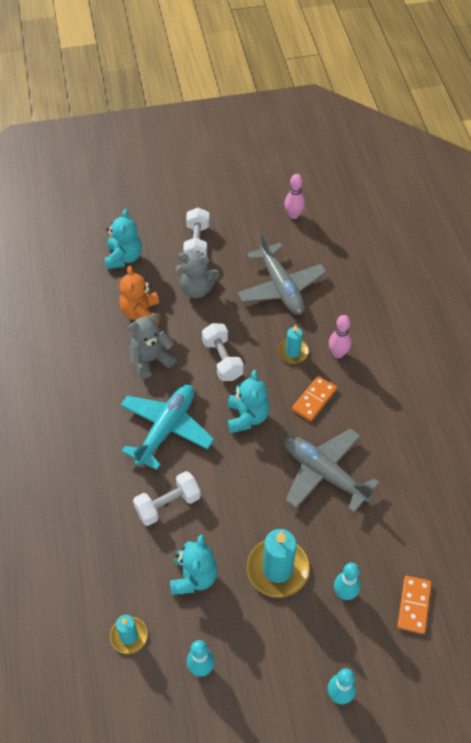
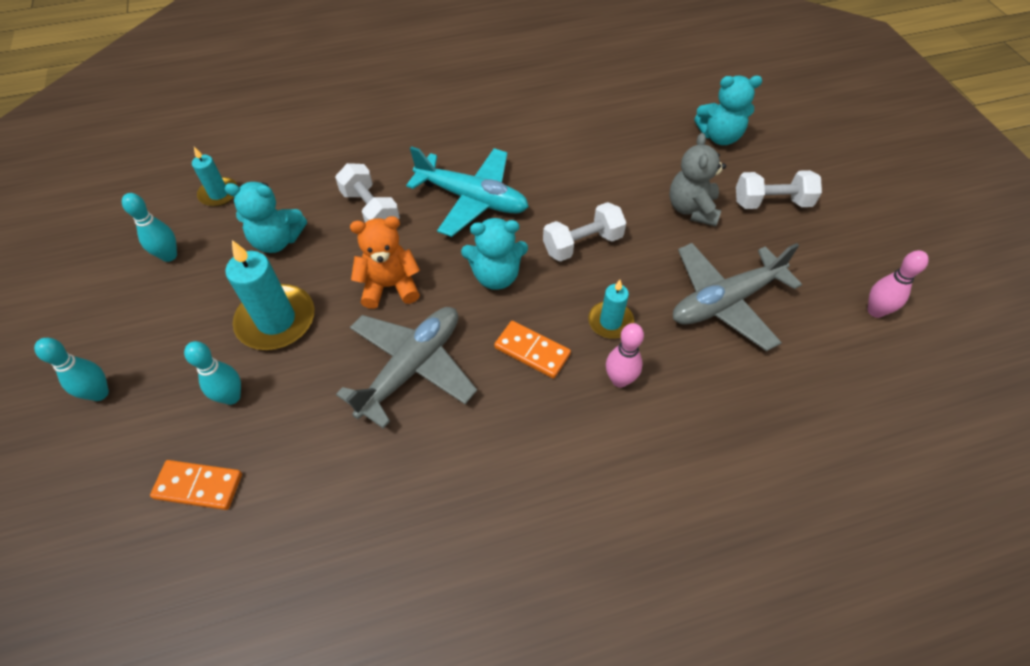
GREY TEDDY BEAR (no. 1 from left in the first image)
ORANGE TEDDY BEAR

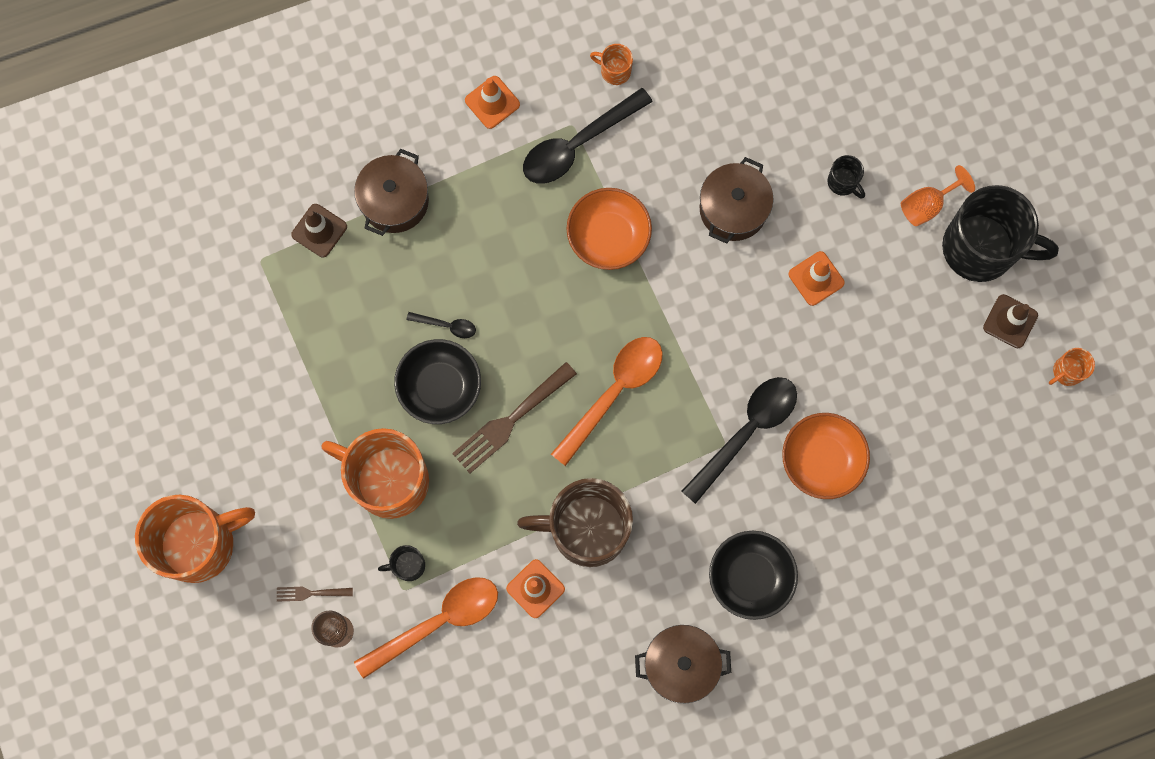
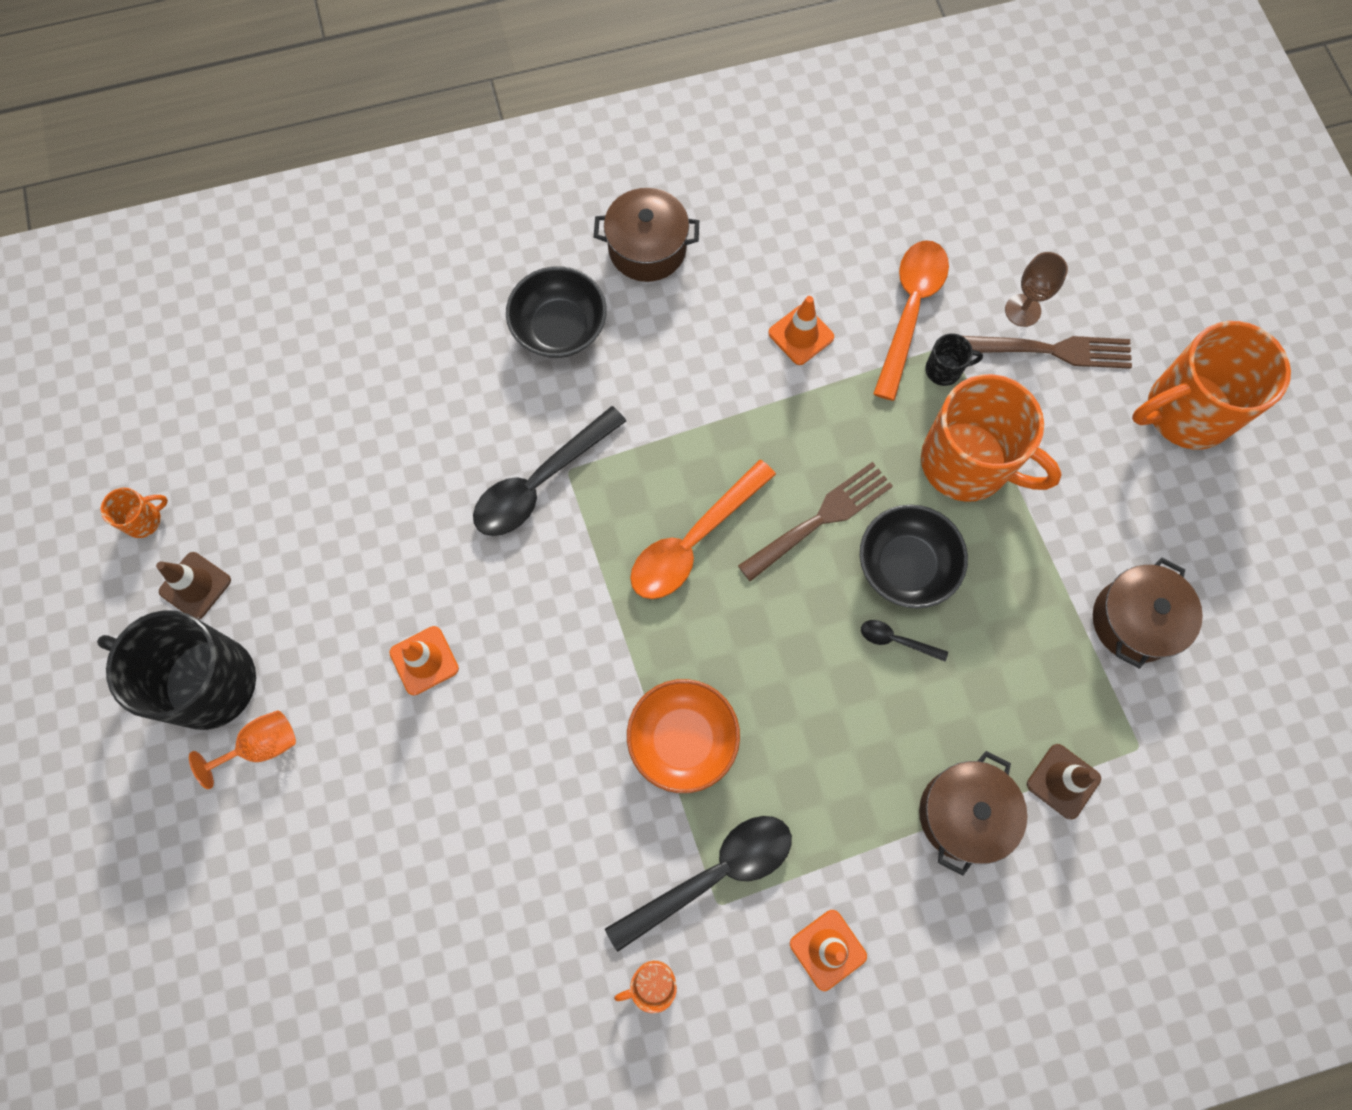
BROWN MUG
ORANGE BOWL (no. 2 from left in the first image)
BLACK MUG (no. 2 from left in the first image)
BROWN POT (no. 3 from left)
ORANGE SPOON (no. 2 from left)
ORANGE MUG (no. 2 from left)
BROWN FORK (no. 2 from left)

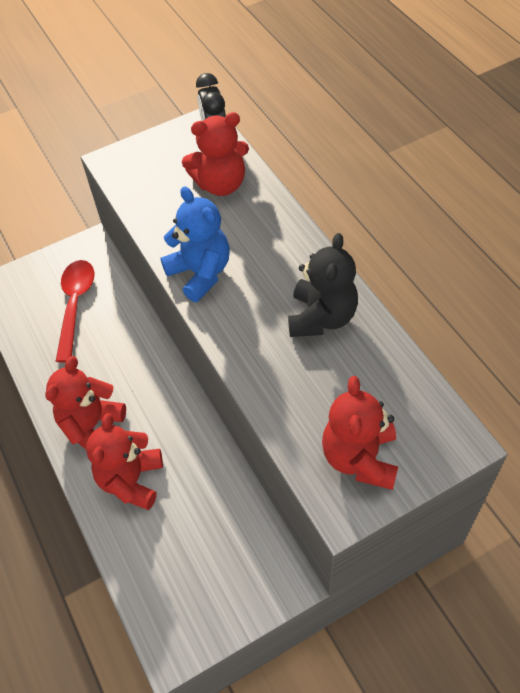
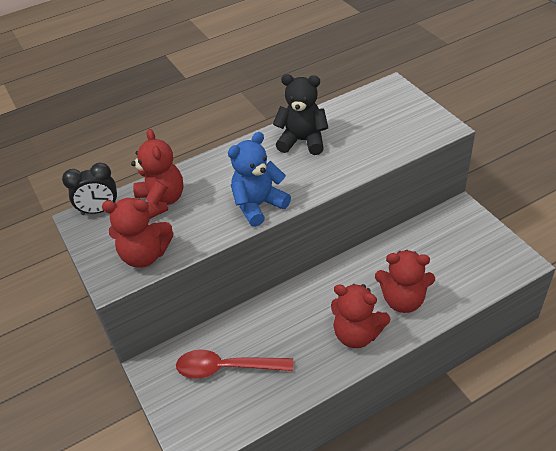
RED TEDDY BEAR (no. 1 from left)

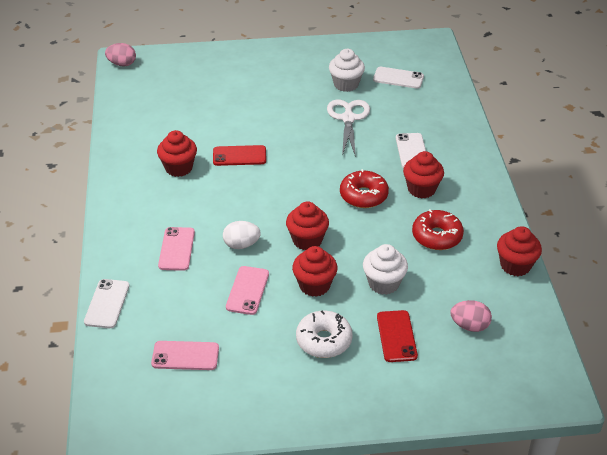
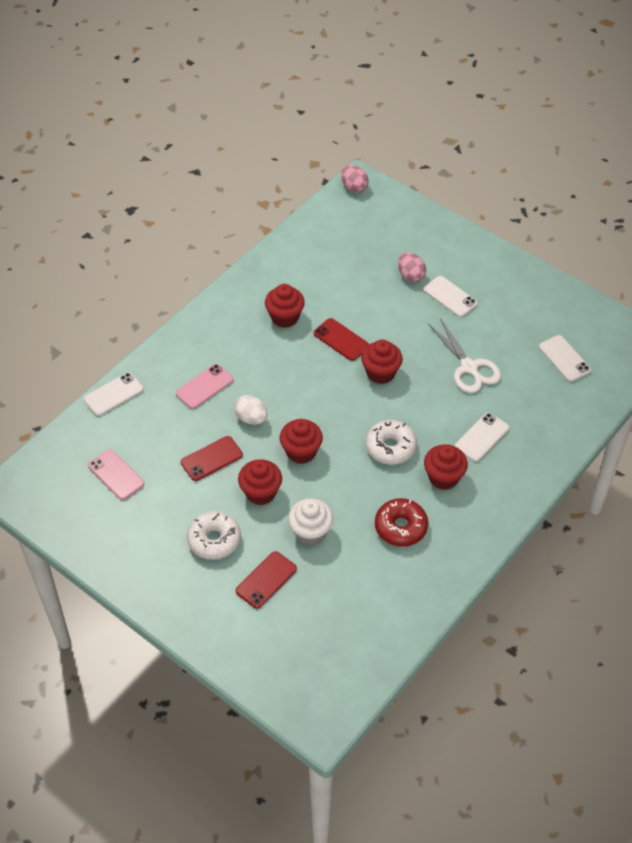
WHITE CUPCAKE (no. 1 from left in the first image)
WHITE PHONE (no. 2 from left)
PINK EGG (no. 2 from left)
RED CUPCAKE (no. 4 from left)
RED PHONE (no. 1 from left)
WHITE DONUT (no. 2 from left)
WHITE SCISSORS

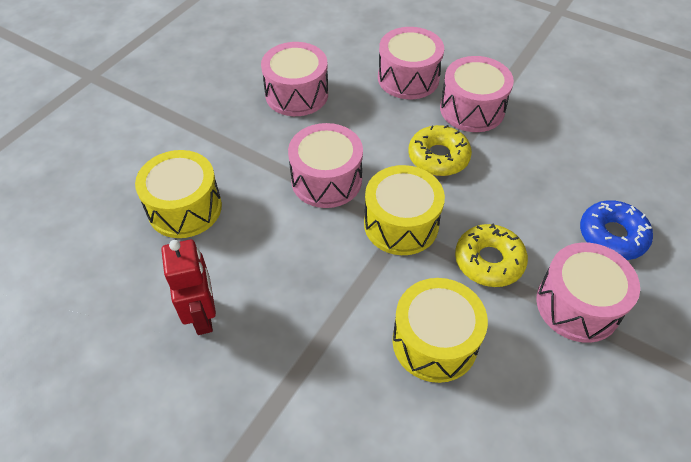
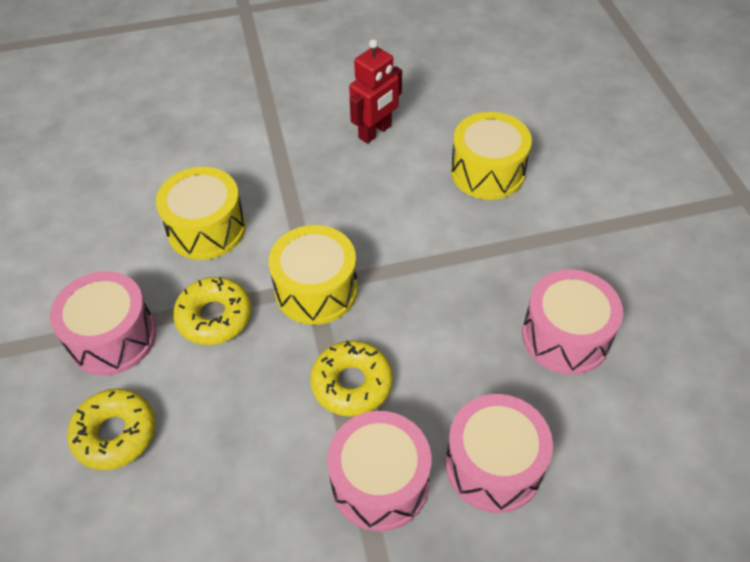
PINK DRUM (no. 2 from left in the first image)
YELLOW DONUT (no. 1 from left)
RED ROBOT

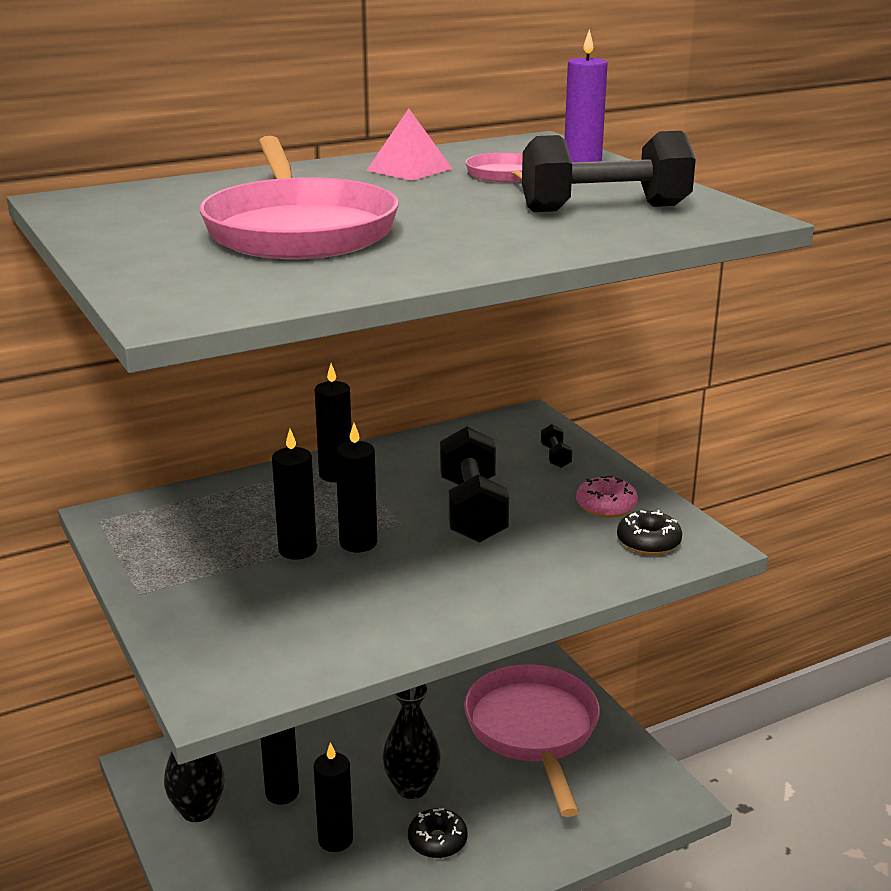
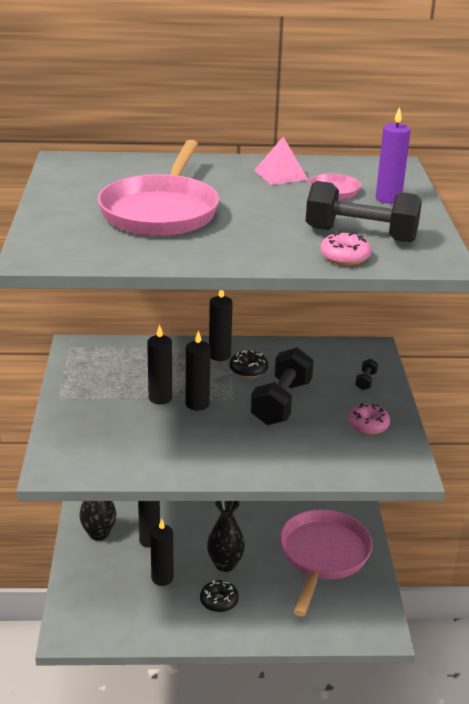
PINK DONUT (no. 1 from left)
BLACK DONUT (no. 2 from left)

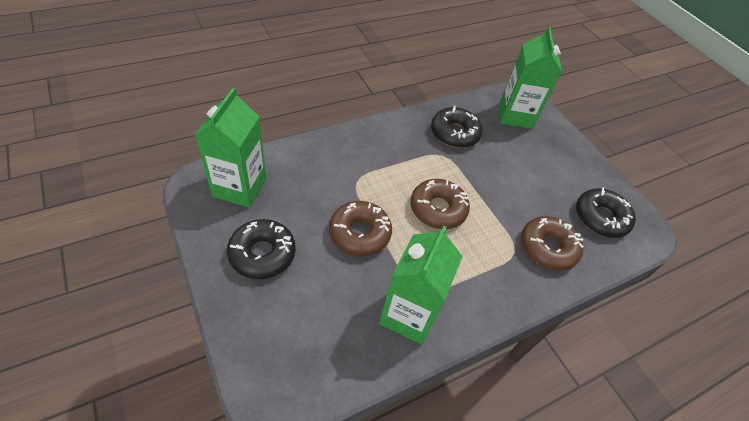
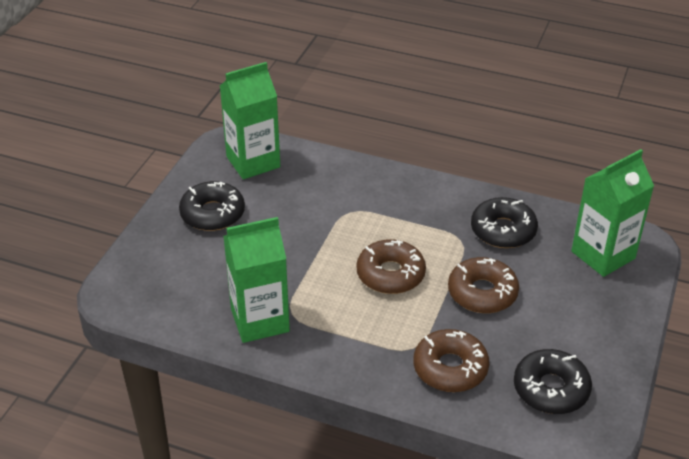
BROWN DONUT (no. 3 from left)

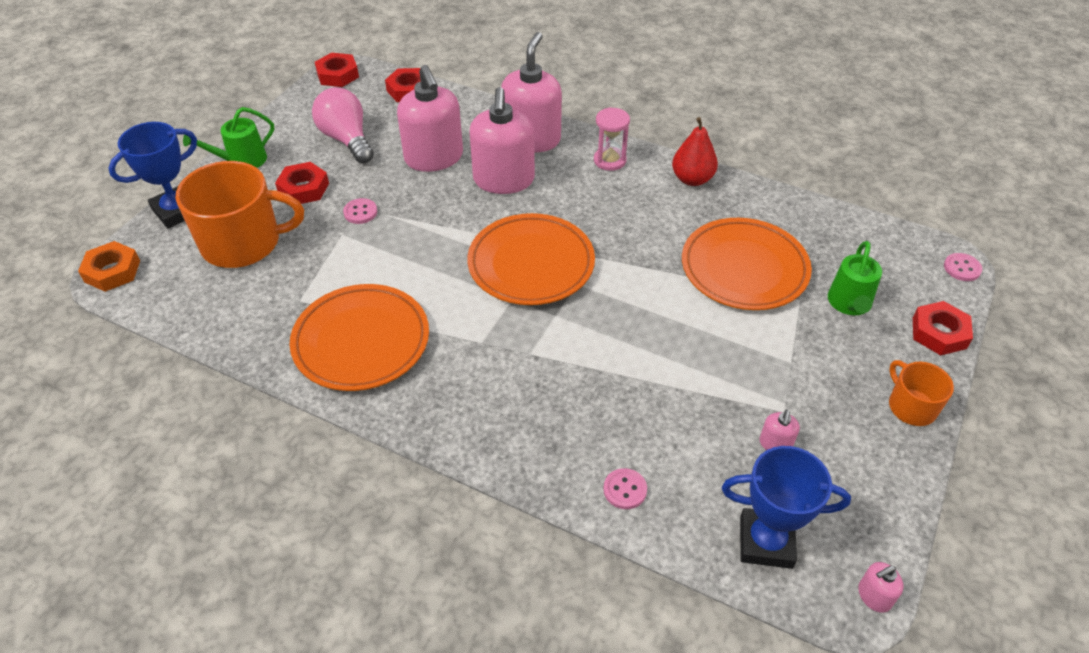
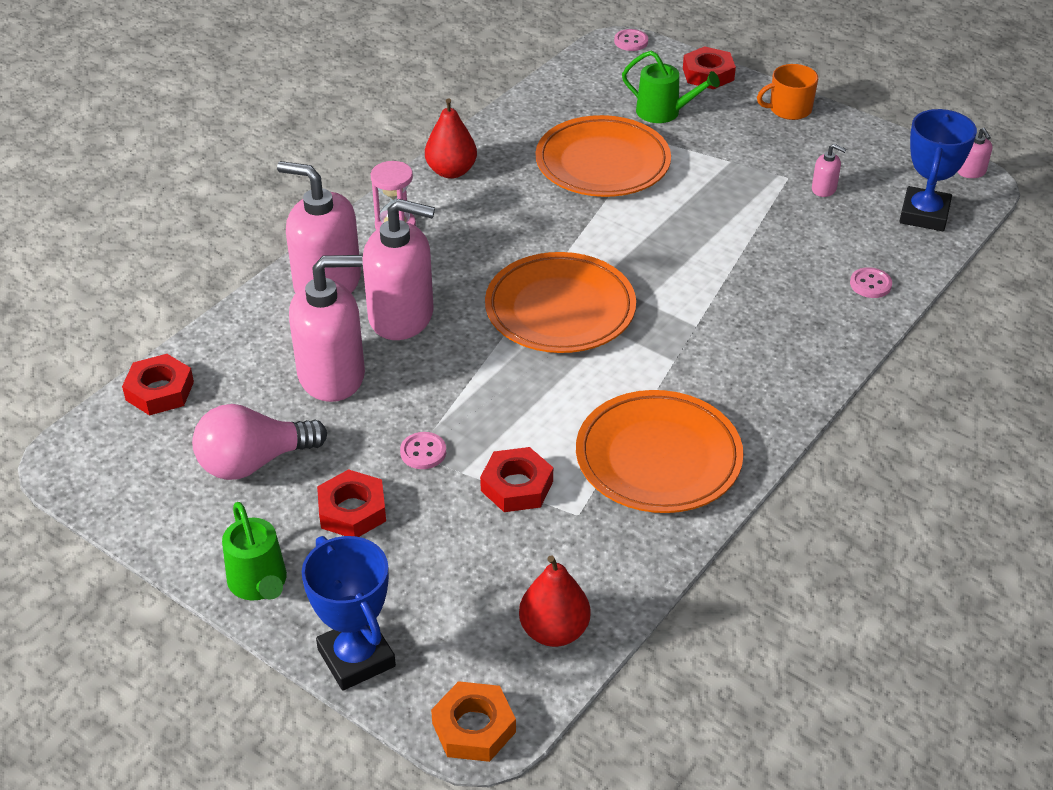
ORANGE MUG (no. 1 from left in the first image)
RED PEAR (no. 2 from left)
RED NUT (no. 3 from left)

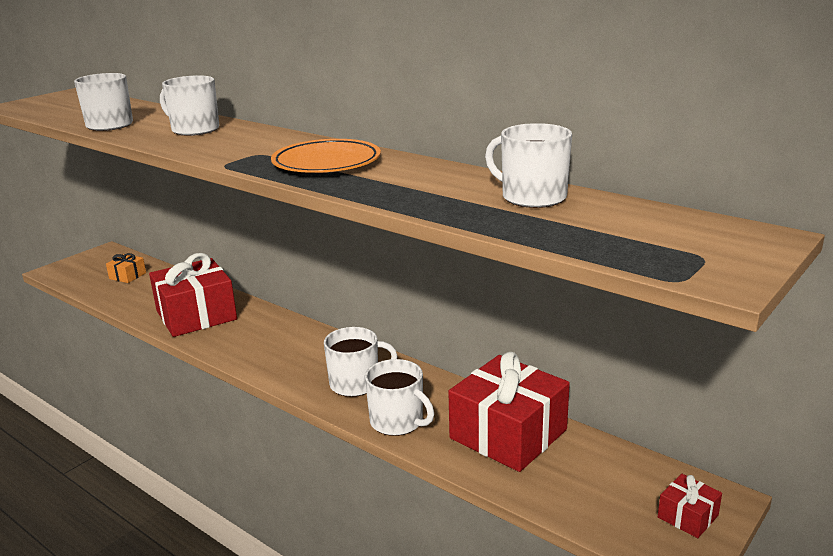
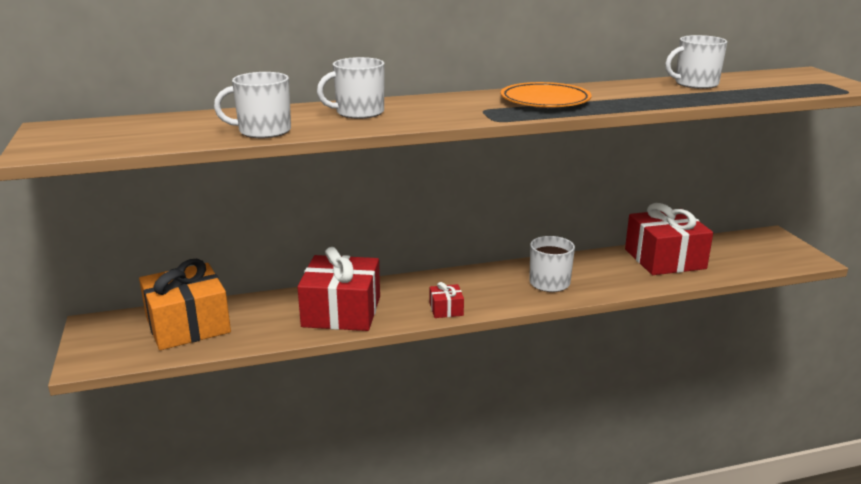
WHITE MUG (no. 4 from left in the first image)
RED GIFT (no. 2 from left)
ORANGE GIFT

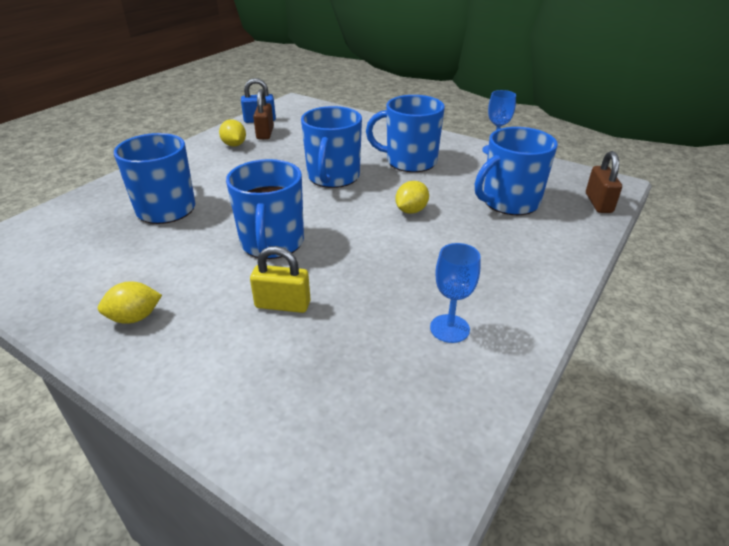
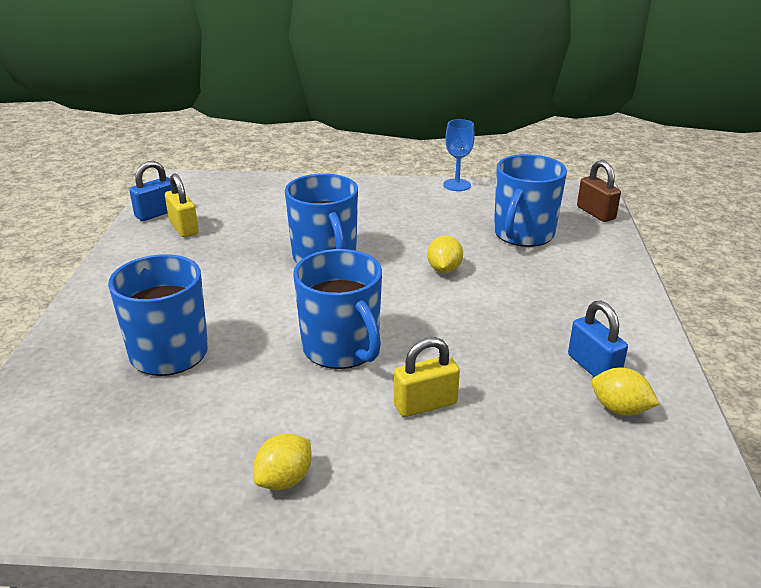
BLUE MUG (no. 4 from left in the first image)
YELLOW LEMON (no. 3 from left)
BLUE PADLOCK (no. 2 from left)
YELLOW PADLOCK (no. 1 from left)

